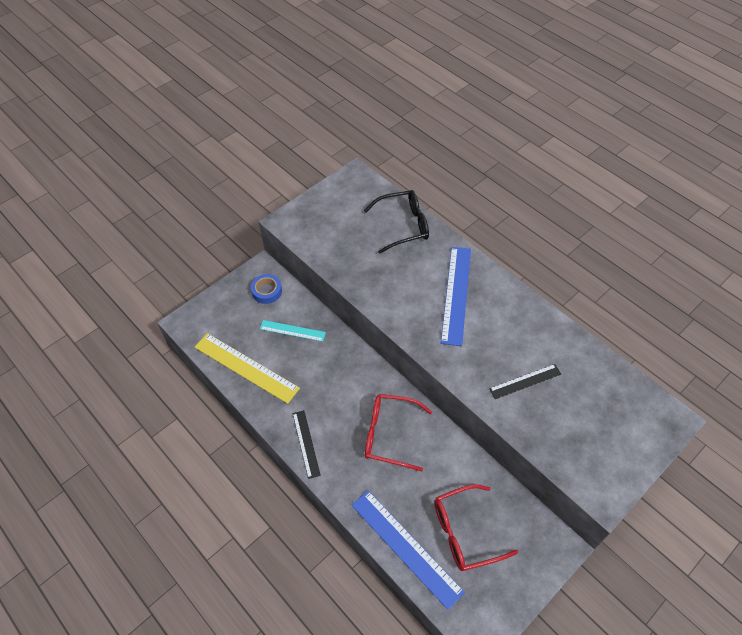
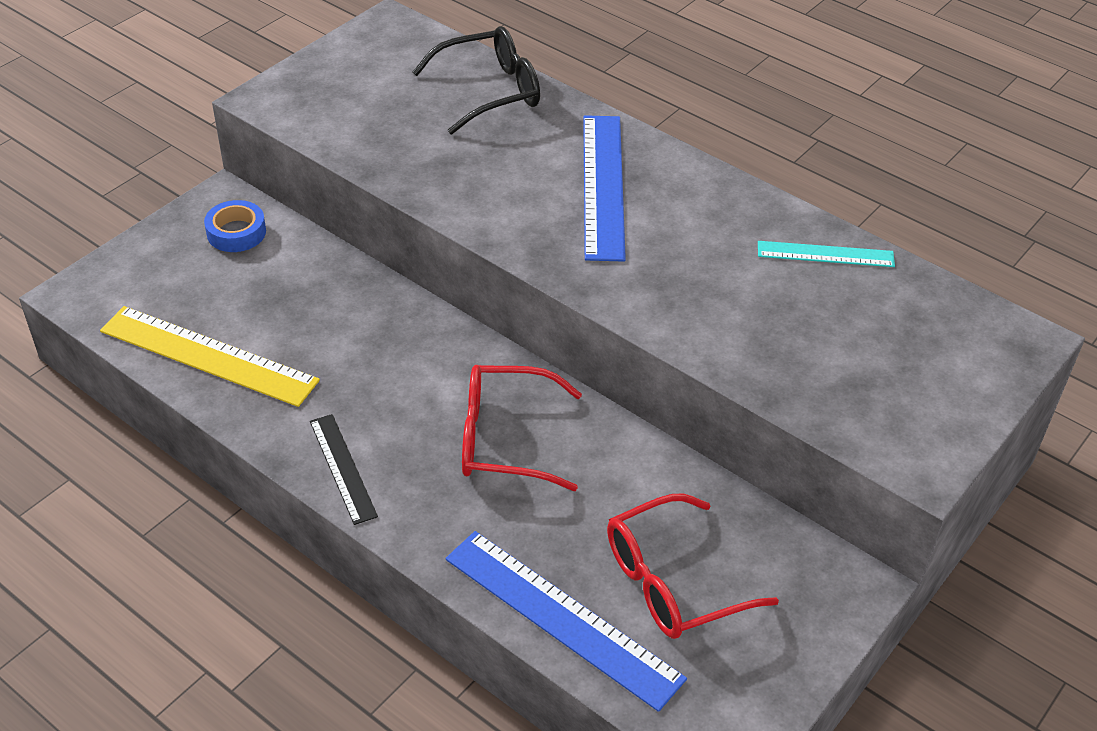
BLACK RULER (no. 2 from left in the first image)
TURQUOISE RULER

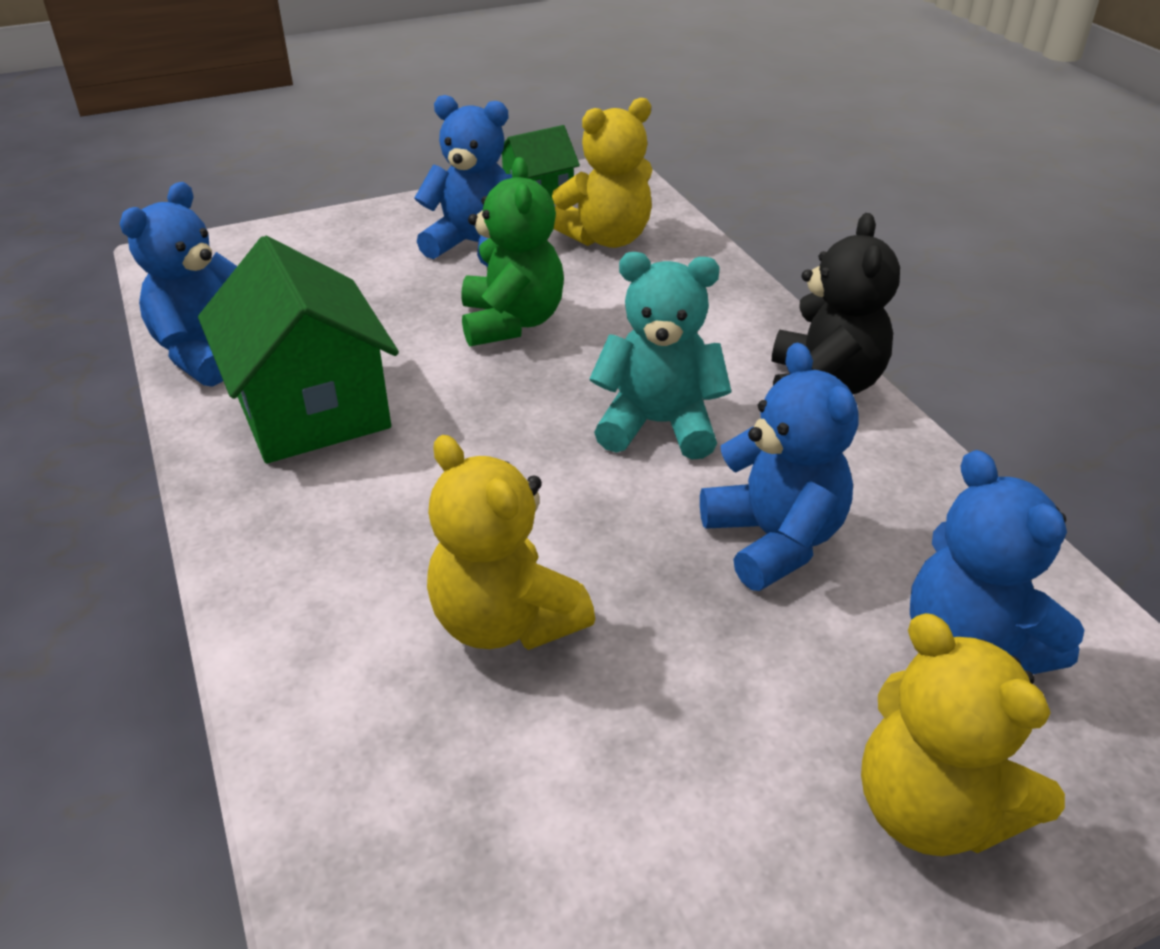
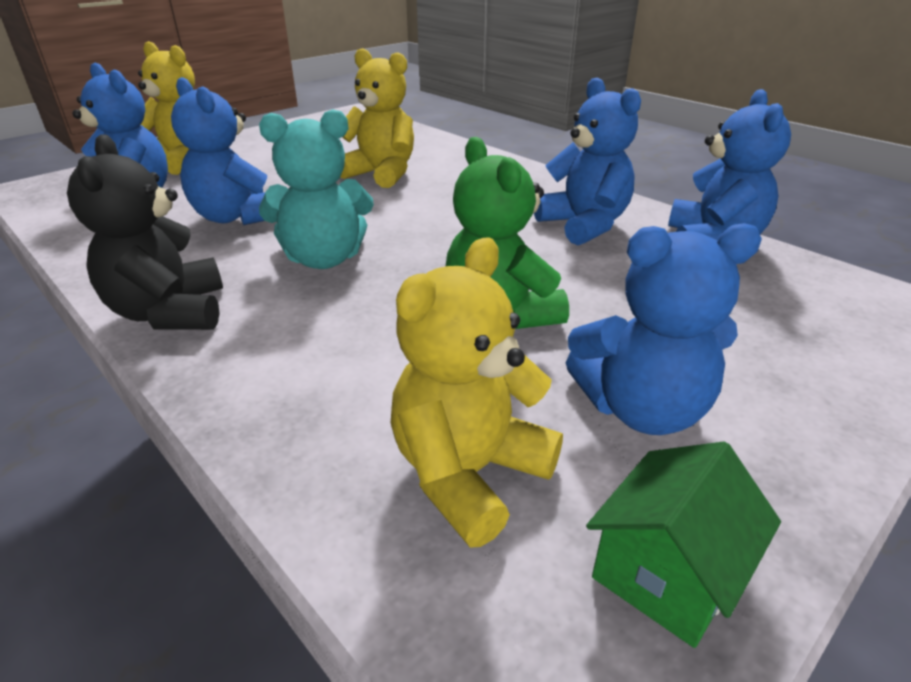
BLUE TEDDY BEAR (no. 3 from left)

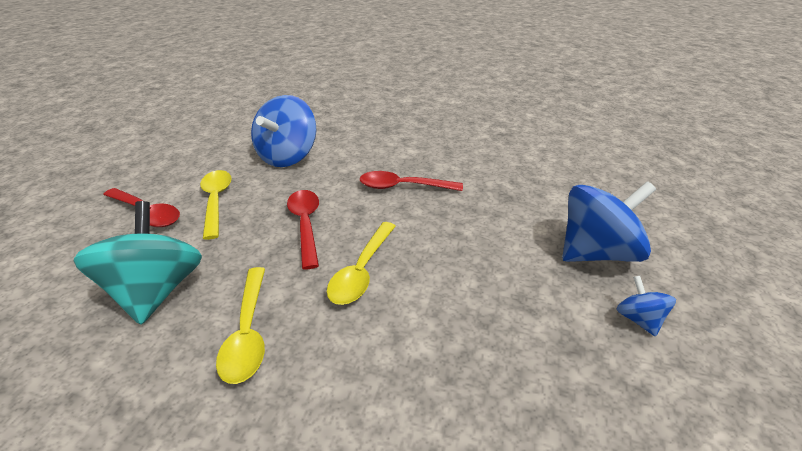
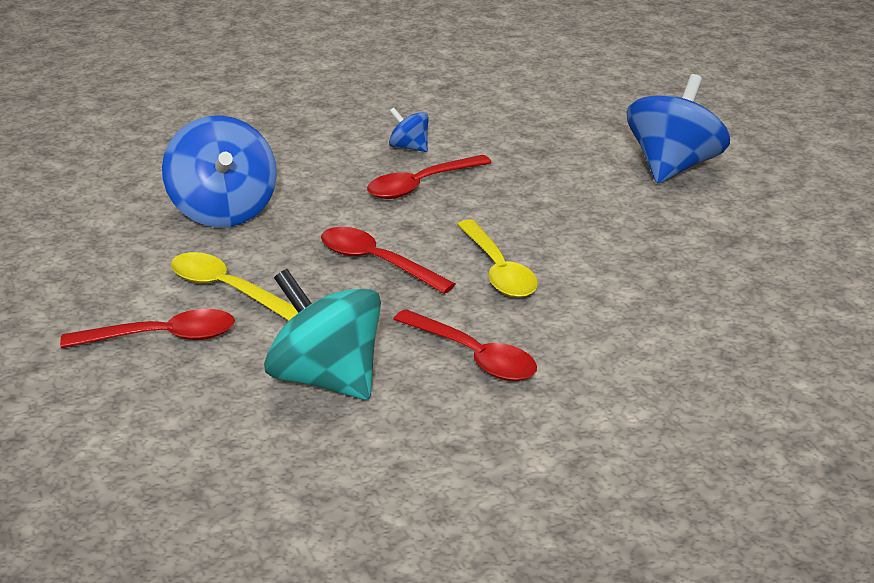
BLUE SPINNING TOP (no. 2 from left)
RED SPOON (no. 4 from left)

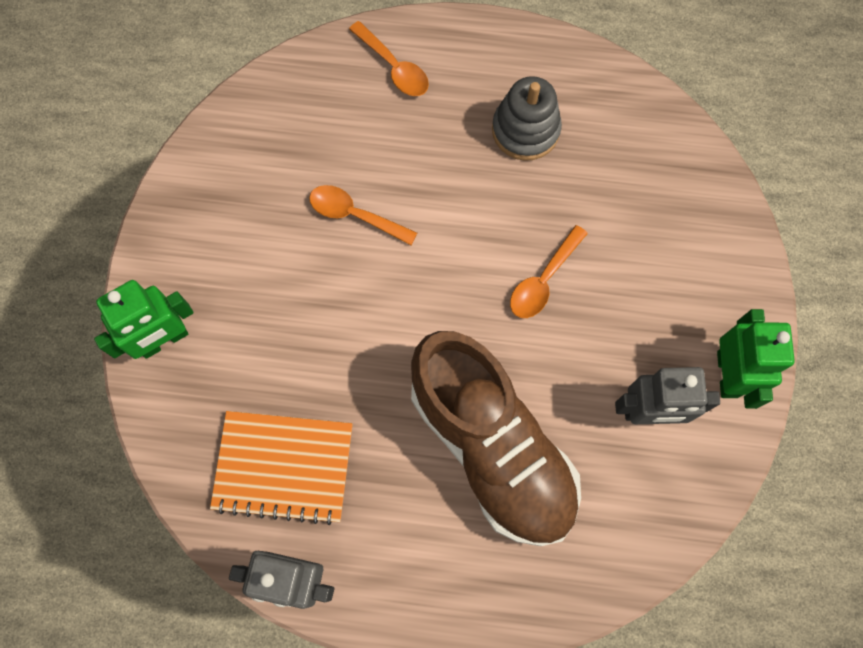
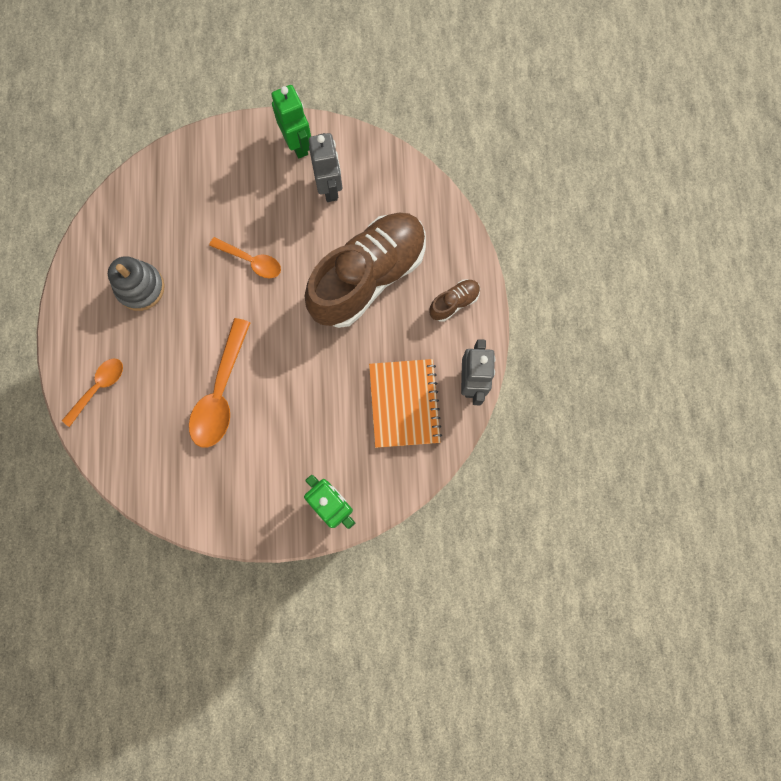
BROWN SHOE (no. 2 from left)
GREEN ROBOT (no. 1 from left)
ORANGE SPOON (no. 2 from left)

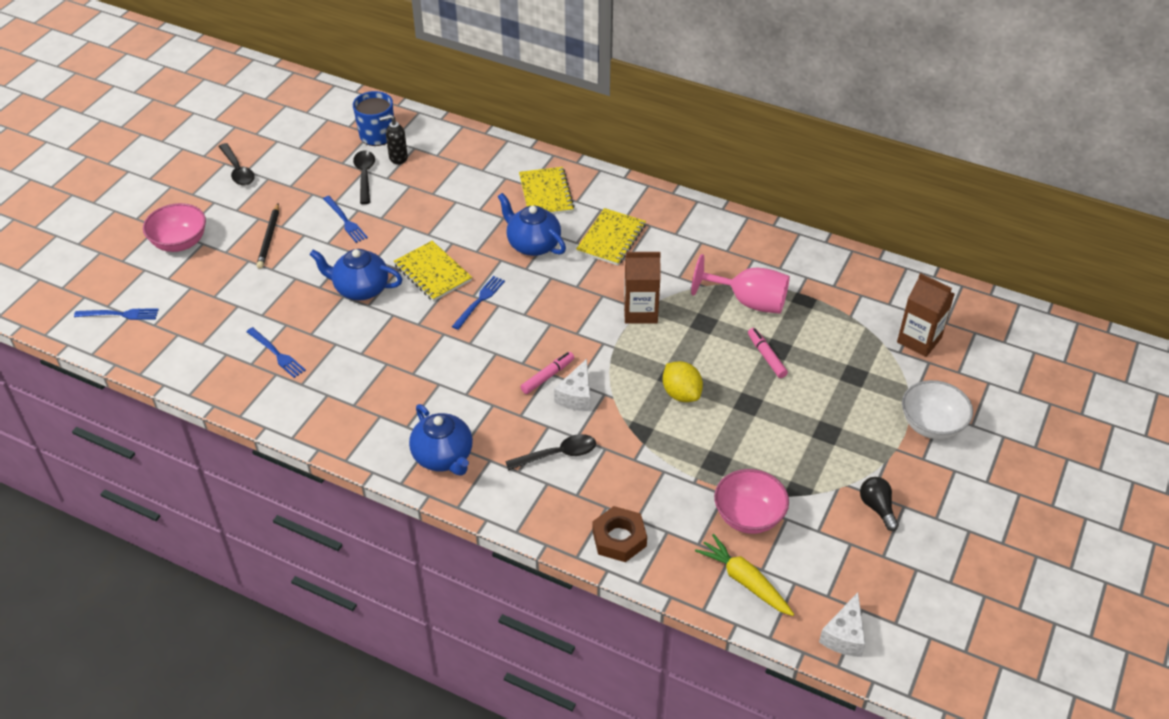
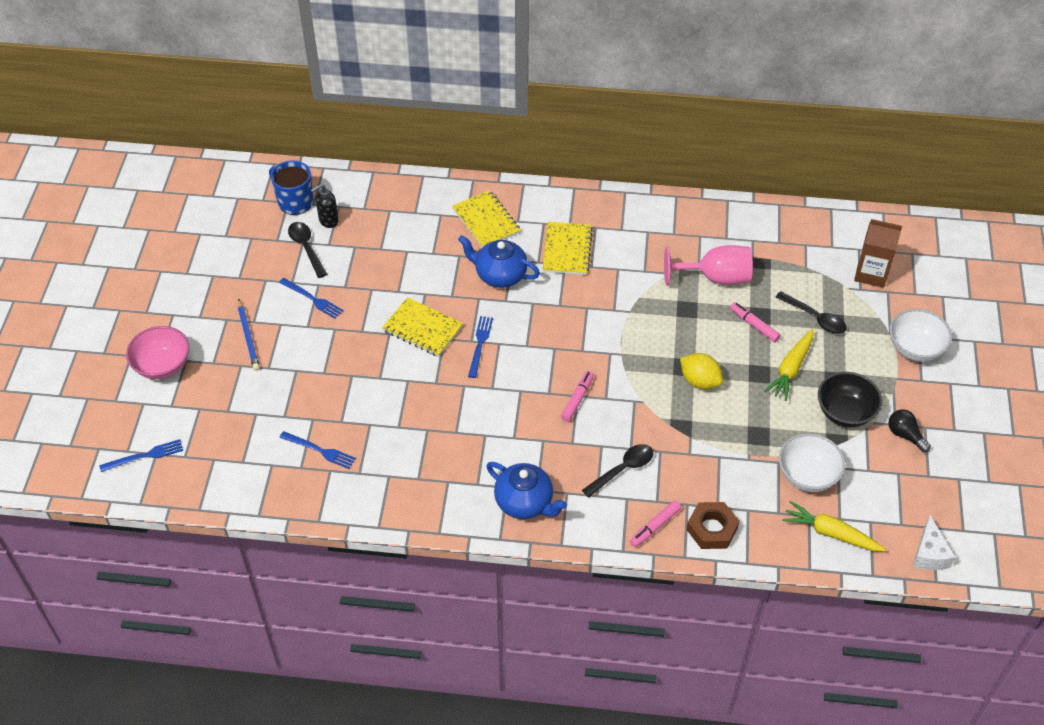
BLUE TEAPOT (no. 1 from left in the first image)
WHITE CHEESE (no. 1 from left in the first image)
BROWN CARTON (no. 1 from left in the first image)
PINK MARKER (no. 2 from left)
YELLOW CARROT (no. 1 from left)
BLACK BOWL
BLACK SPOON (no. 3 from left)
BLUE PENCIL
WHITE BOWL (no. 1 from left)

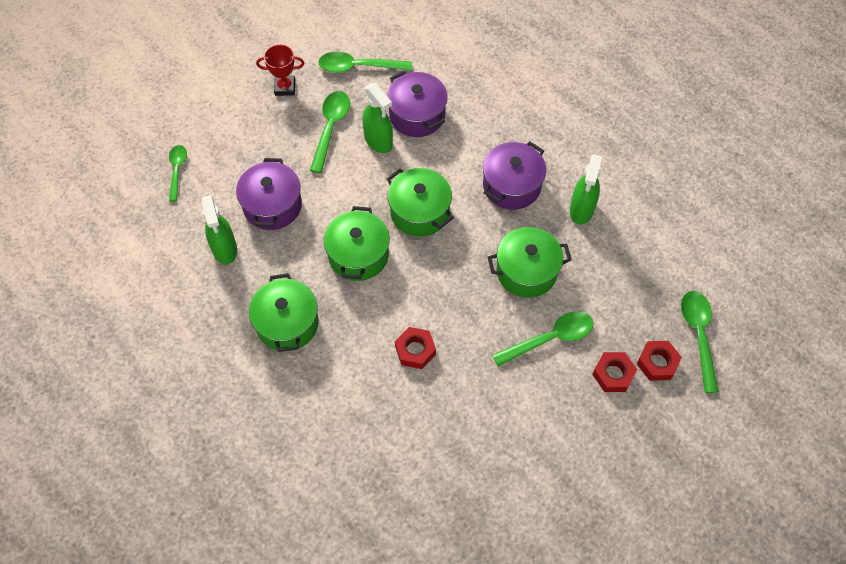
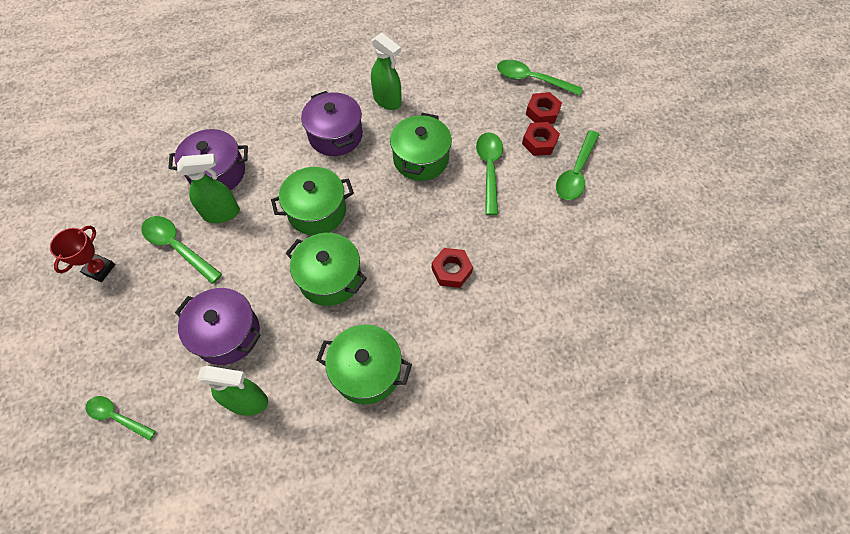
GREEN SPOON (no. 5 from left)

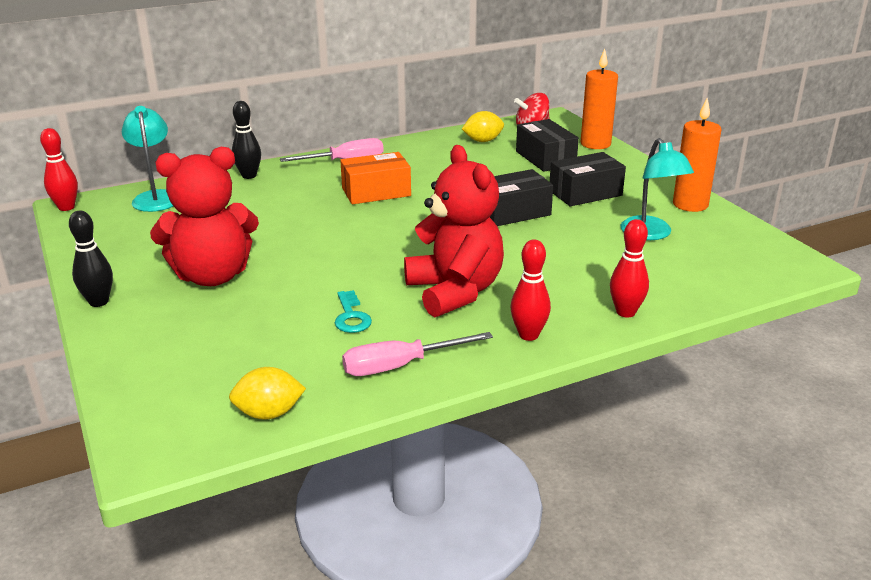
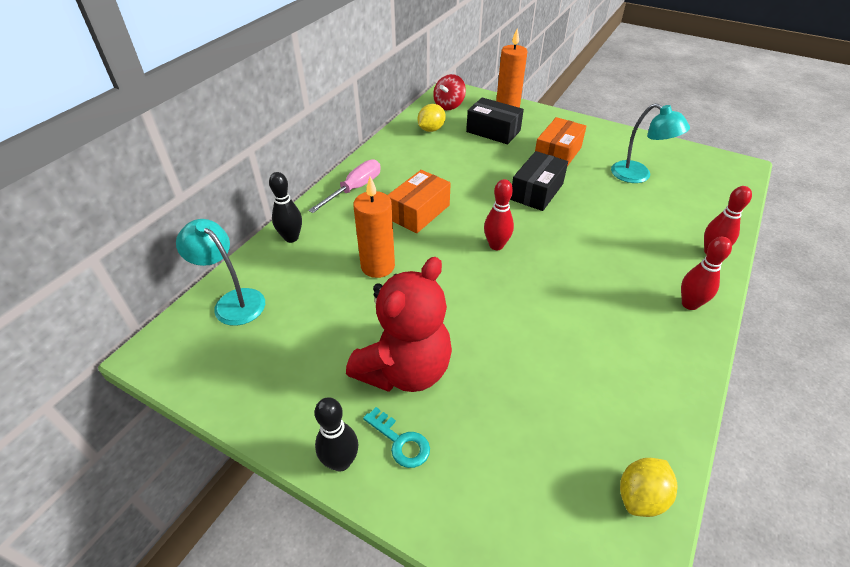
PINK SCREWDRIVER (no. 2 from left in the first image)
RED TEDDY BEAR (no. 2 from left in the first image)
RED BOWLING PIN (no. 1 from left)
TURQUOISE KEY
ORANGE CANDLE (no. 1 from left)
ORANGE BOX (no. 2 from left)

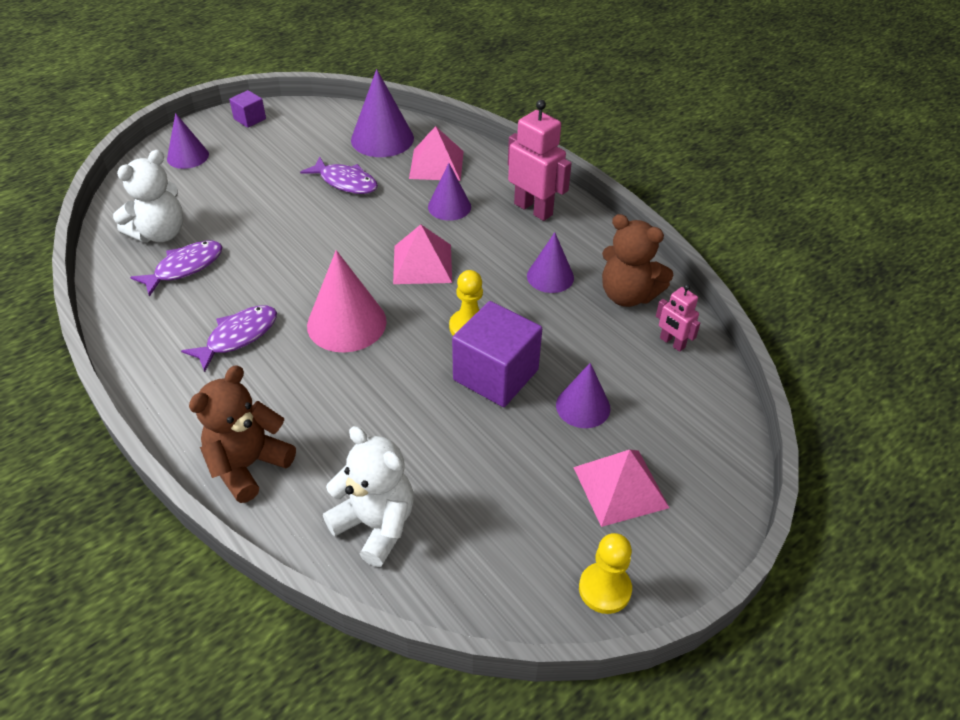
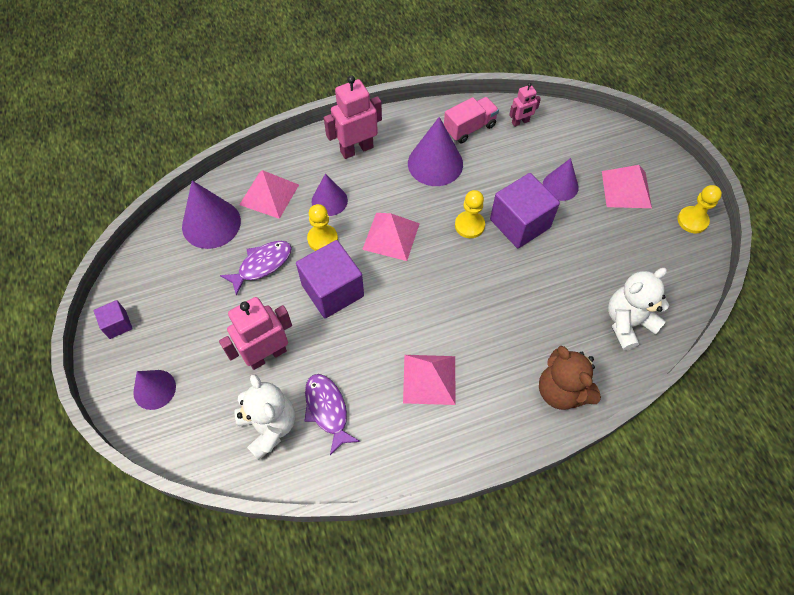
PINK CONE
PINK ROBOT (no. 1 from left)
PURPLE CUBE (no. 2 from left)
YELLOW PAWN (no. 1 from left)
PINK PYRAMID (no. 3 from left)
PINK TRUCK
PURPLE CONE (no. 4 from left)

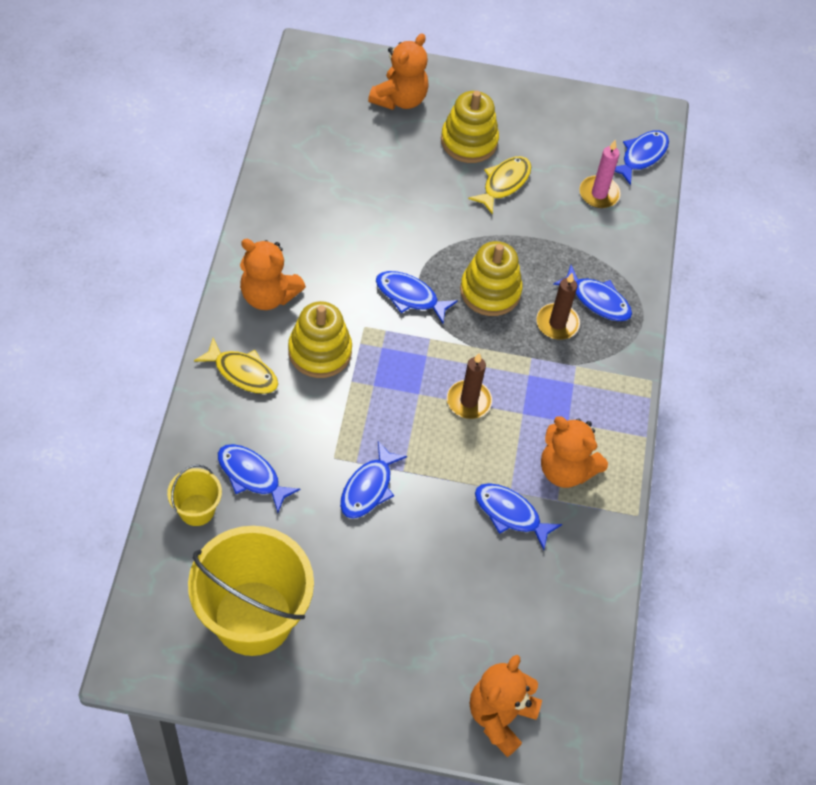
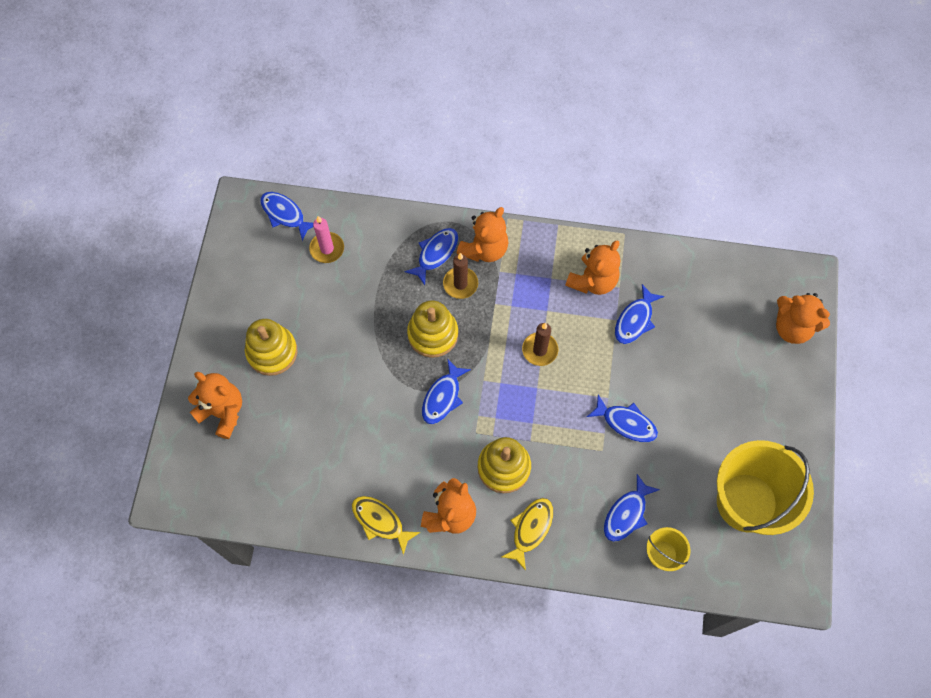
ORANGE TEDDY BEAR (no. 3 from left)
YELLOW FISH (no. 1 from left)

